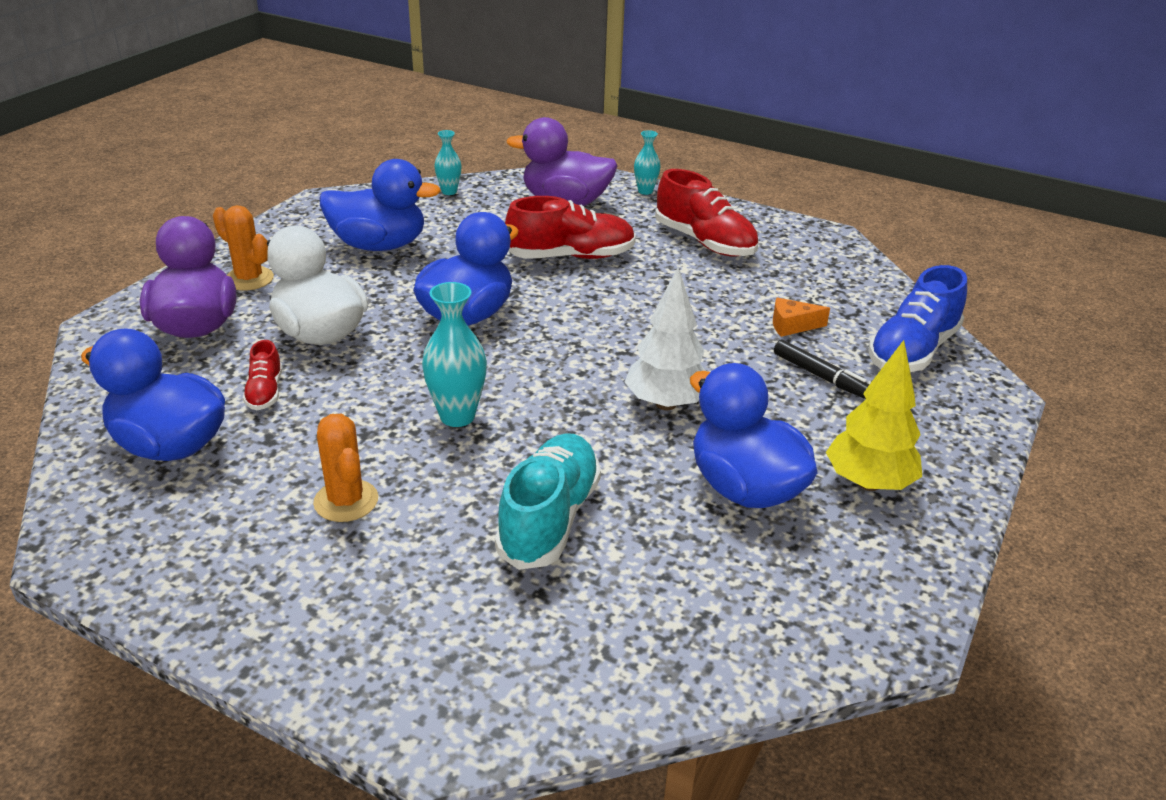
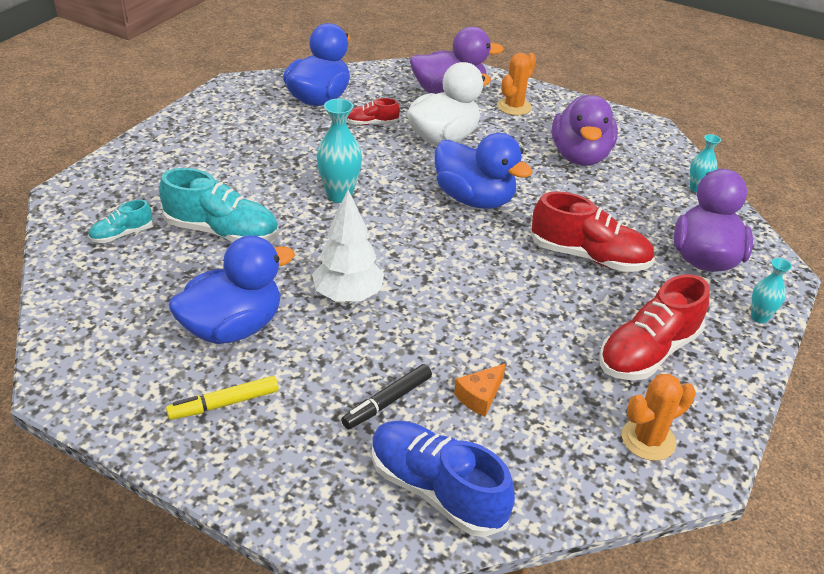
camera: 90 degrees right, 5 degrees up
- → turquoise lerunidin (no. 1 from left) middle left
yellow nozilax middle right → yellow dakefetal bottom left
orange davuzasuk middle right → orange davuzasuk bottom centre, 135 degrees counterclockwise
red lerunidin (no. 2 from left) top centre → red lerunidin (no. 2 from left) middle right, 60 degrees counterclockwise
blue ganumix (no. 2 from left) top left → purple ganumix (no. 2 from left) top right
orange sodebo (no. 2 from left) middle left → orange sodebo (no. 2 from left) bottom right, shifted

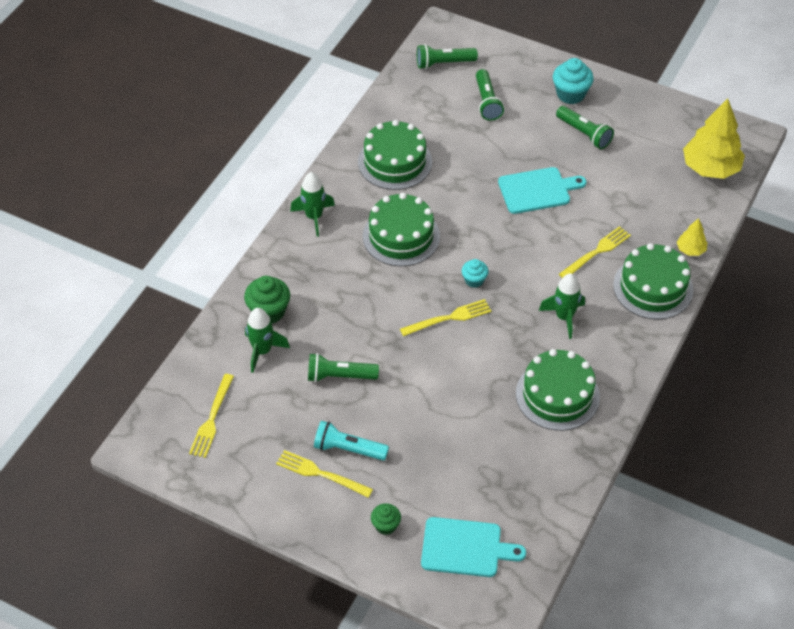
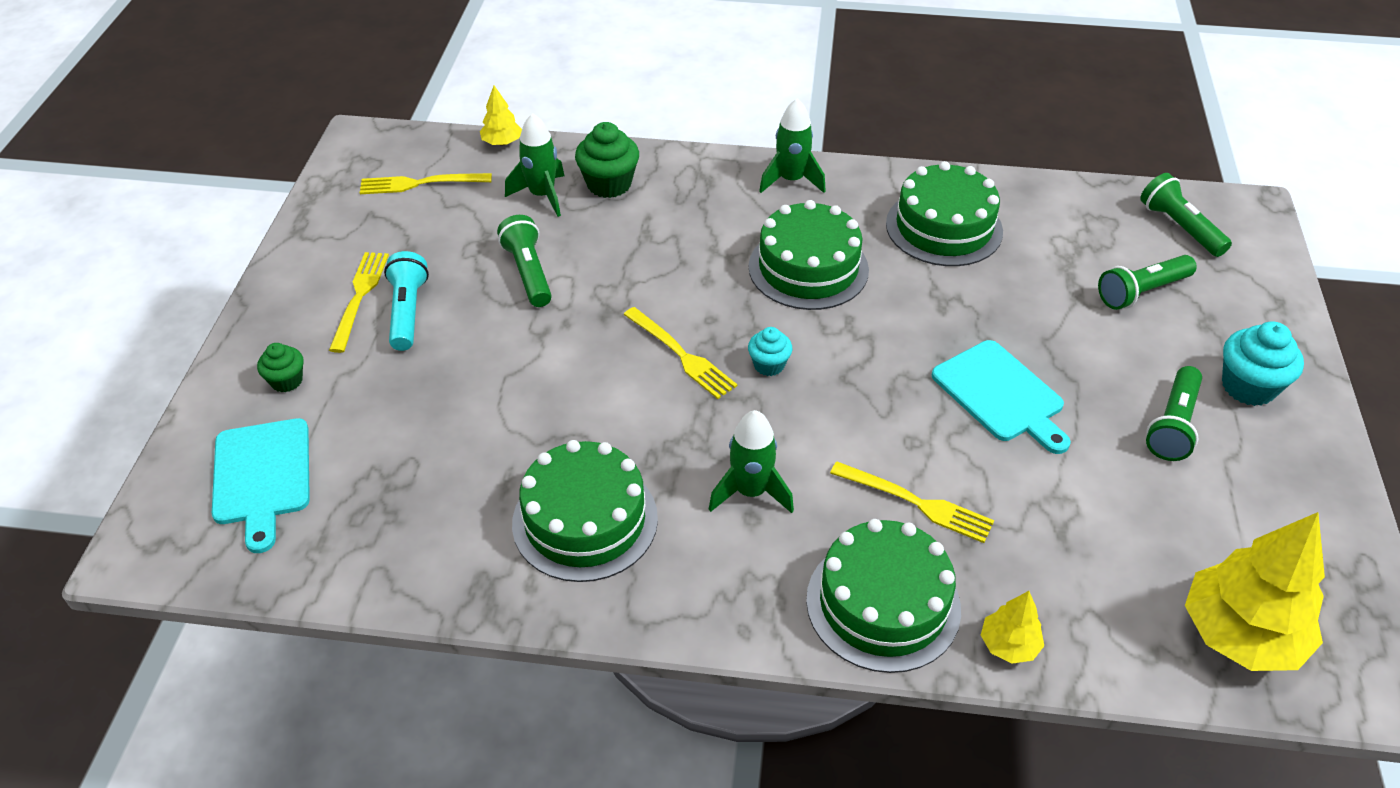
camera: 70 degrees right, 5 degrees down
- → yellow nozilax (no. 1 from left) top centre

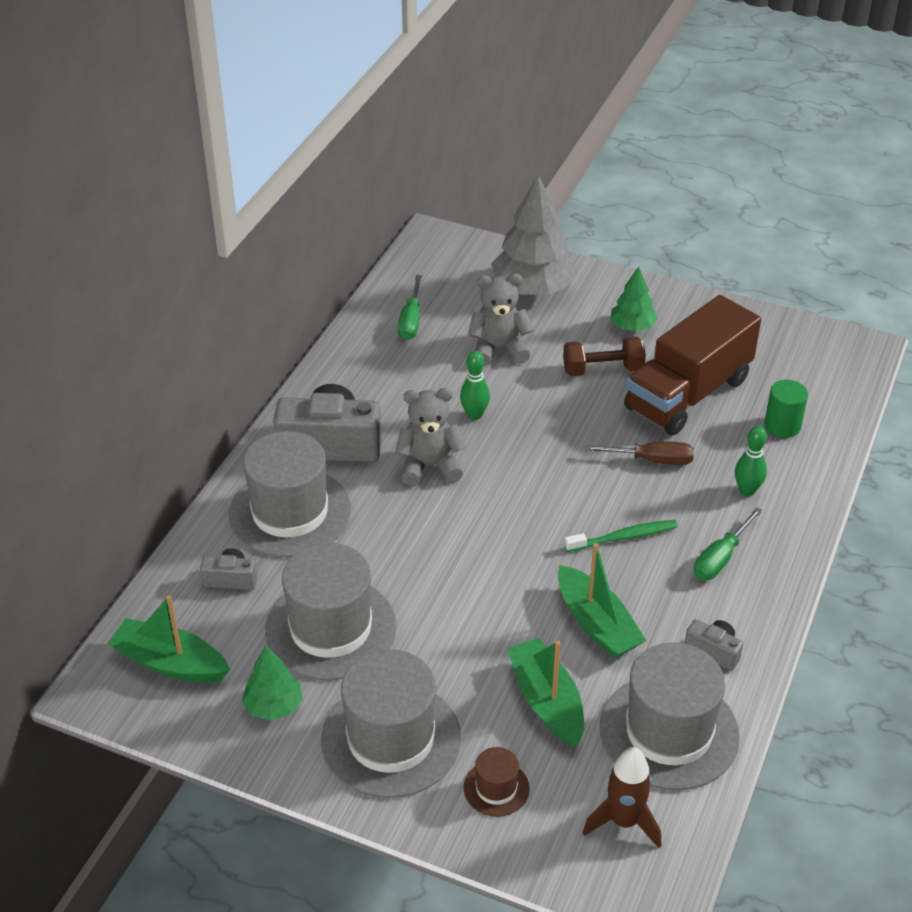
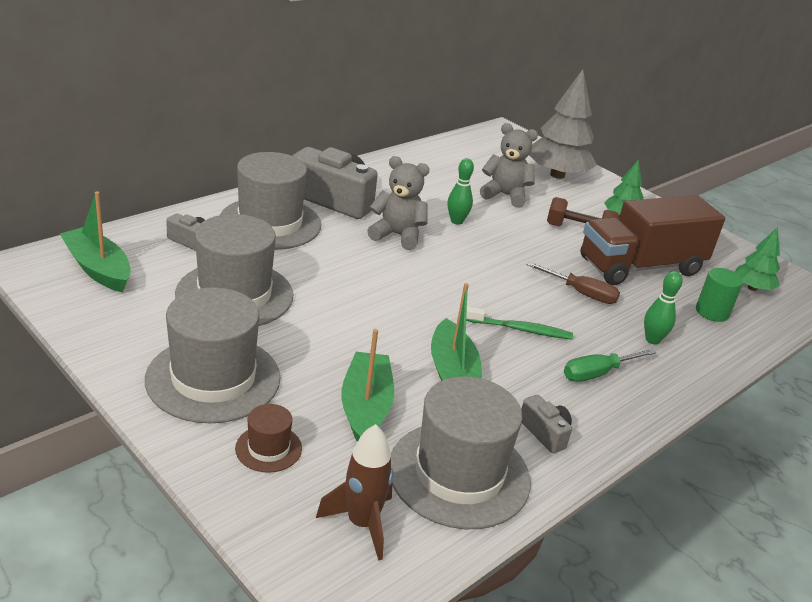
camera: 20 degrees right, 10 degrees down
green nozilax (no. 1 from left in the first image) bottom left → green nozilax (no. 2 from left) middle right, shifted
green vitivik (no. 1 from left) centre → -

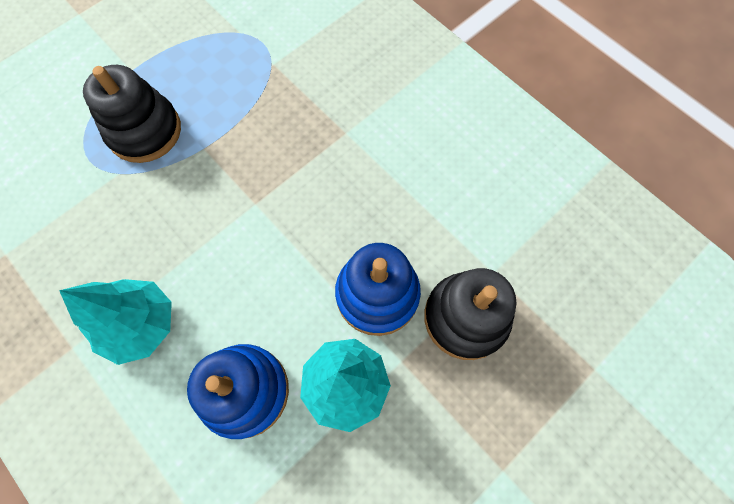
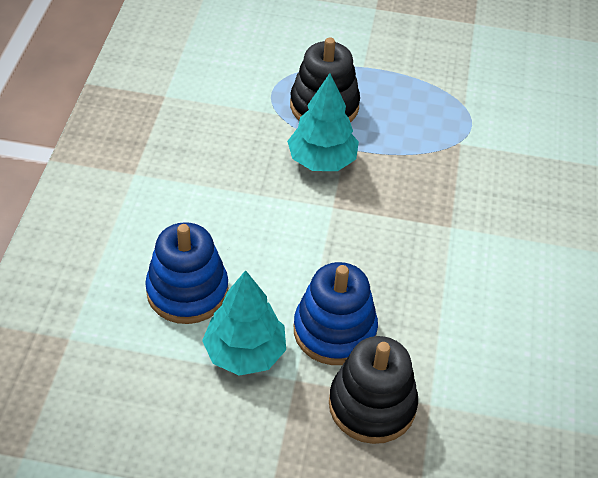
camera: 50 degrees right, 20 degrees down
turquoise nozilax (no. 1 from left in the first image) middle left → turquoise nozilax (no. 2 from left) top centre, shifted

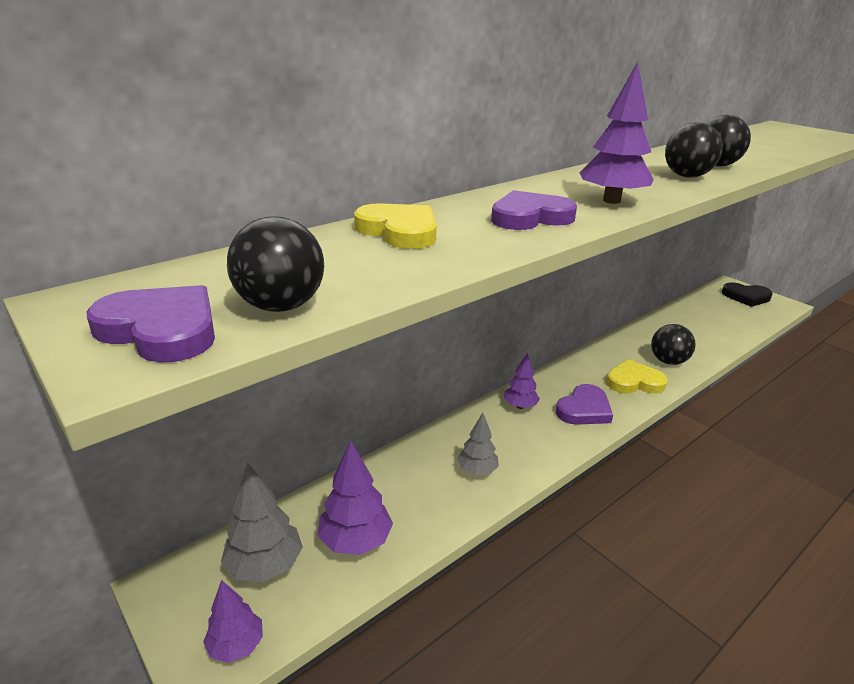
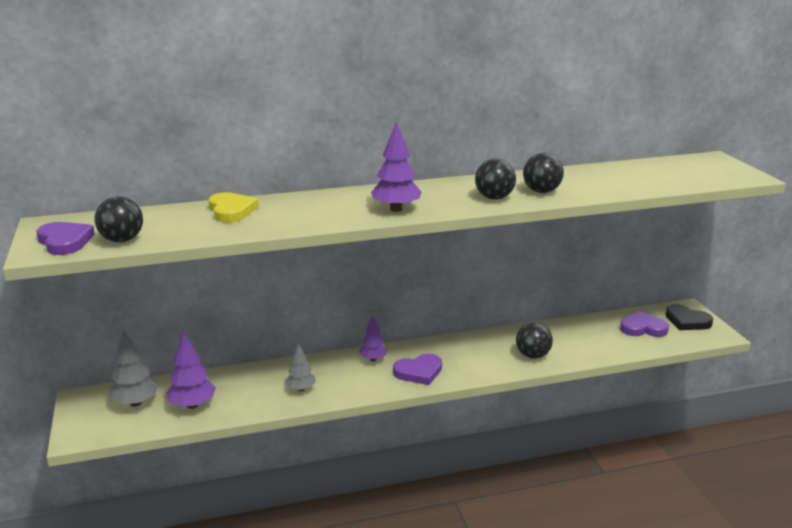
camera: 25 degrees right, 5 degrees down
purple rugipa (no. 2 from left in the first image) top centre → purple rugipa (no. 3 from left) middle right, shifted
purple nozilax (no. 1 from left) bottom left → -
yellow rugipa (no. 2 from left) middle right → -

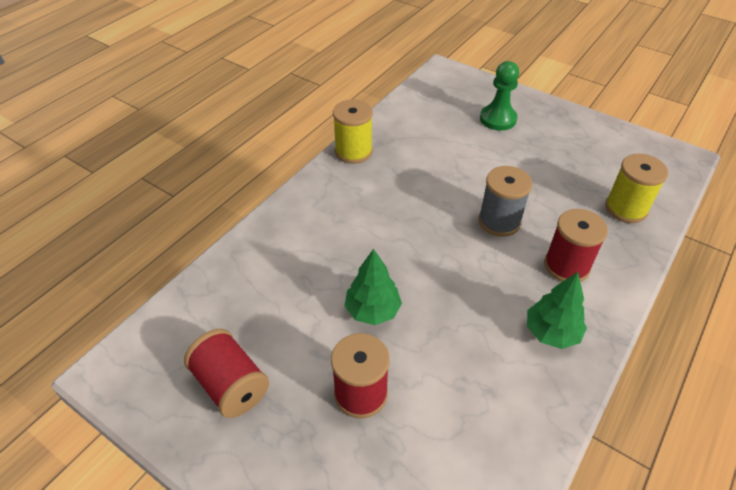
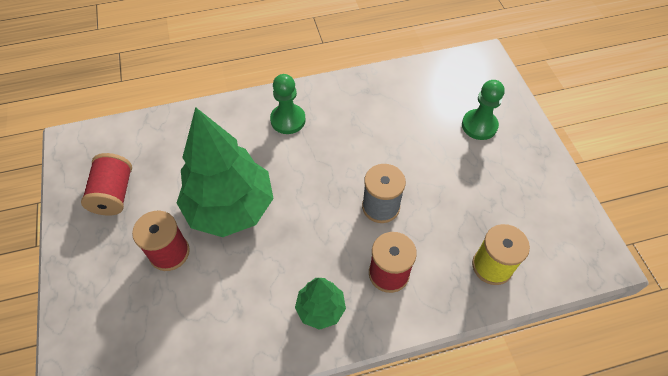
camera: 40 degrees right, 10 degrees up
green nozilax (no. 1 from left) centre, x2.06
- → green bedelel (no. 1 from left) top centre
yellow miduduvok (no. 1 from left) top centre → -

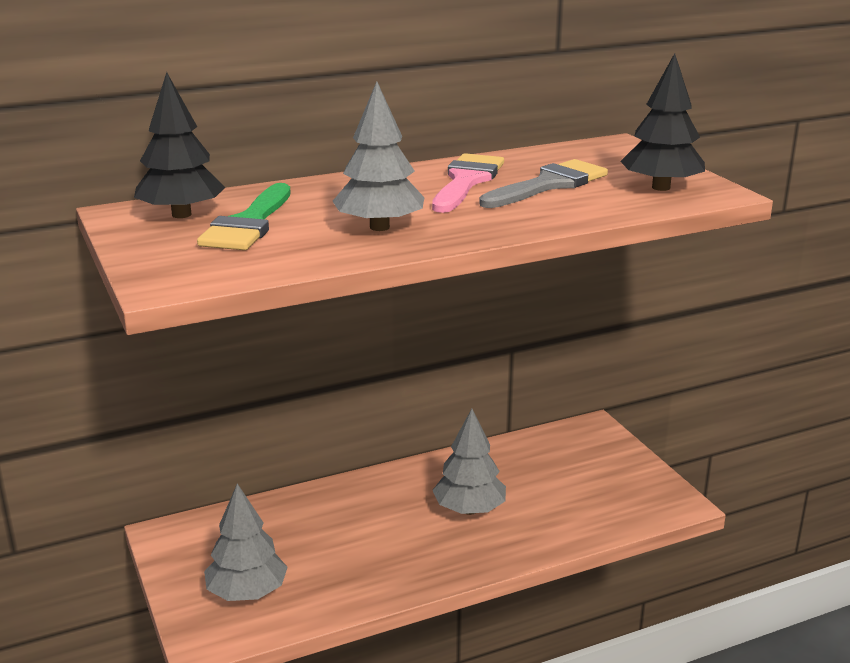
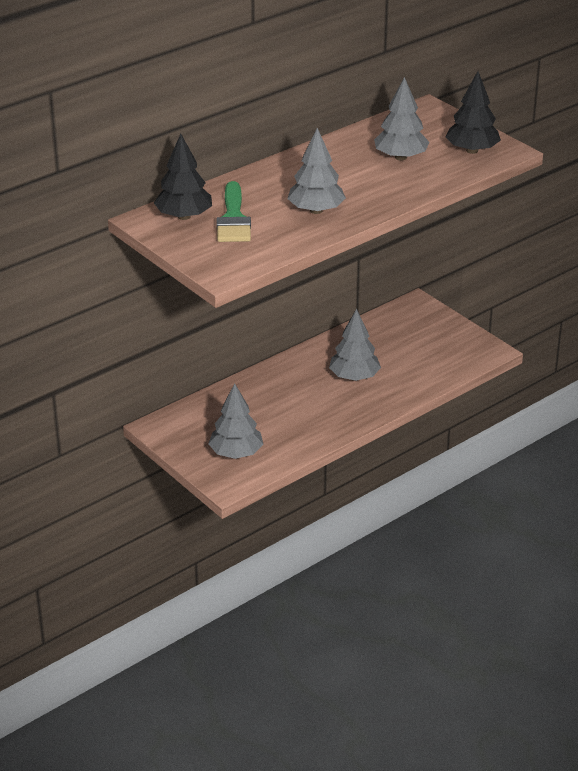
camera: 15 degrees left, 10 degrees up
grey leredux top centre → grey nozilax (no. 4 from left) top right
pink leredux top centre → -

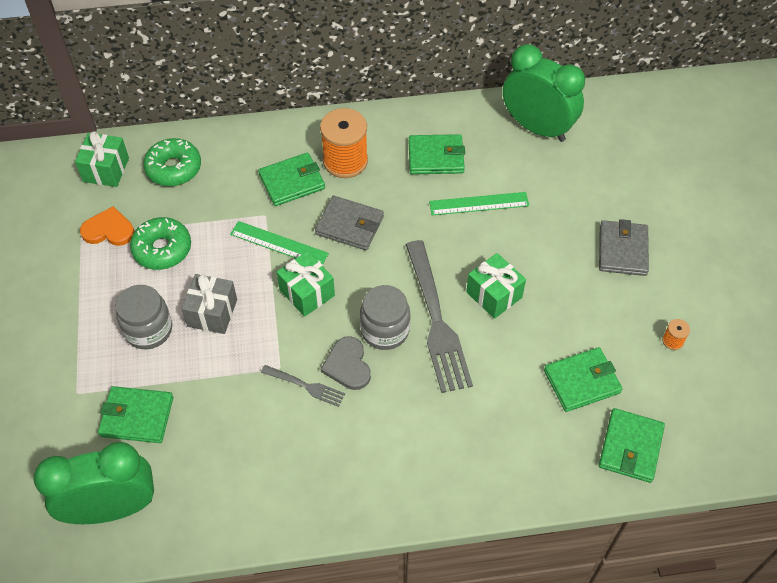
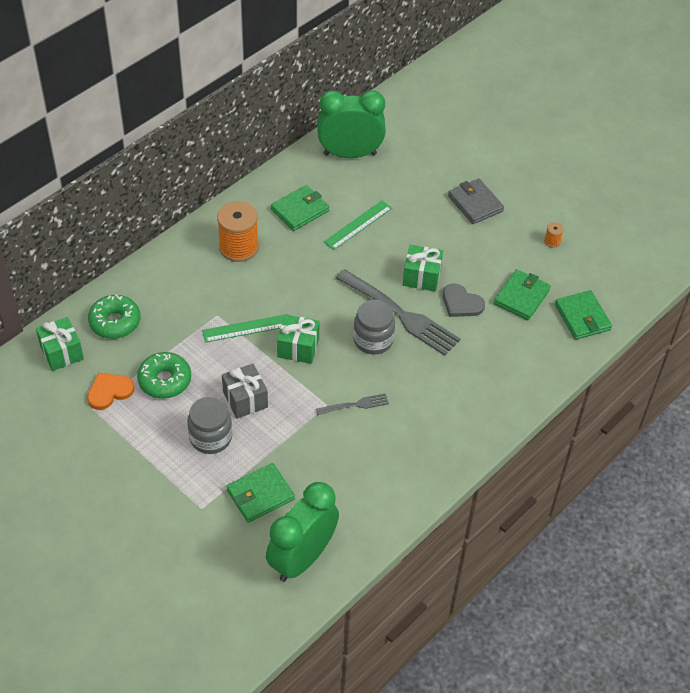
camera: 40 degrees left, 5 degrees down
grey rugipa centre → grey rugipa middle right, shifted
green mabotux (no. 2 from left) top centre → -
grey mabotux (no. 1 from left) centre → -

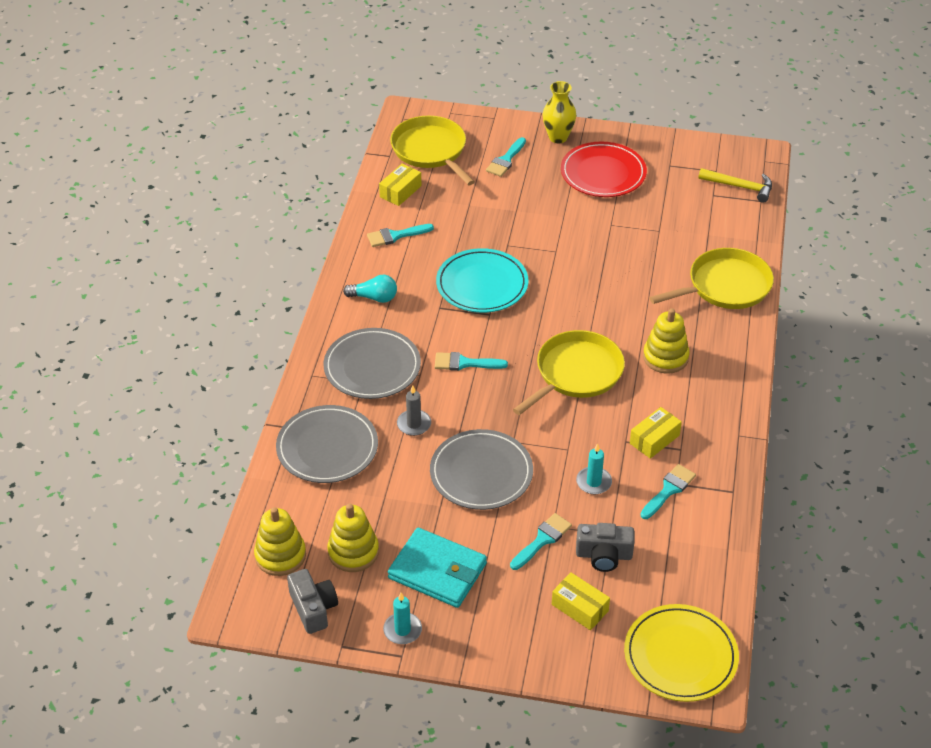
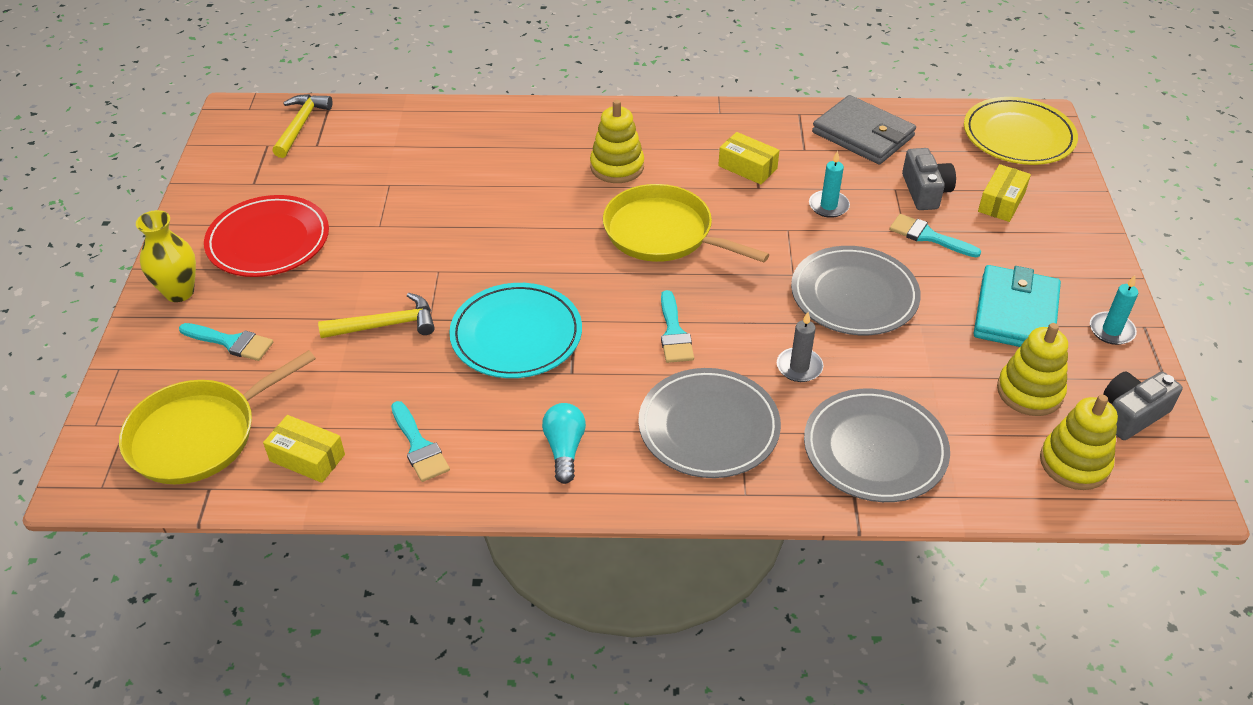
camera: 100 degrees left, 0 degrees up
- → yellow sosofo (no. 2 from left) middle left
- → grey mabotux top right
turquoise leredux (no. 5 from left) middle right → -
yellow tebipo (no. 3 from left) middle right → -

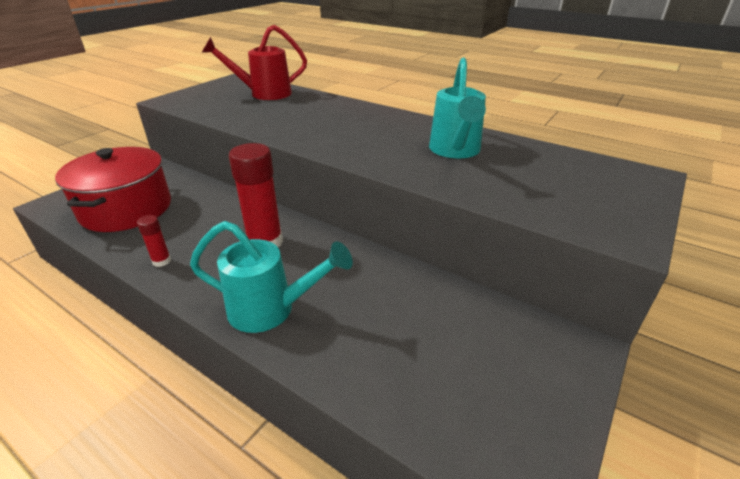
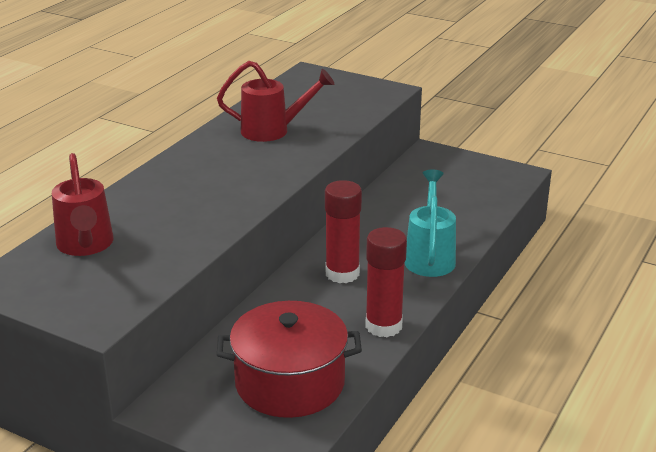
camera: 95 degrees left, 5 degrees down
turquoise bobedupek (no. 2 from left) top centre → red bobedupek (no. 2 from left) top centre
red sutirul (no. 1 from left in the first image) middle left → red sutirul (no. 2 from left) centre, x2.10

